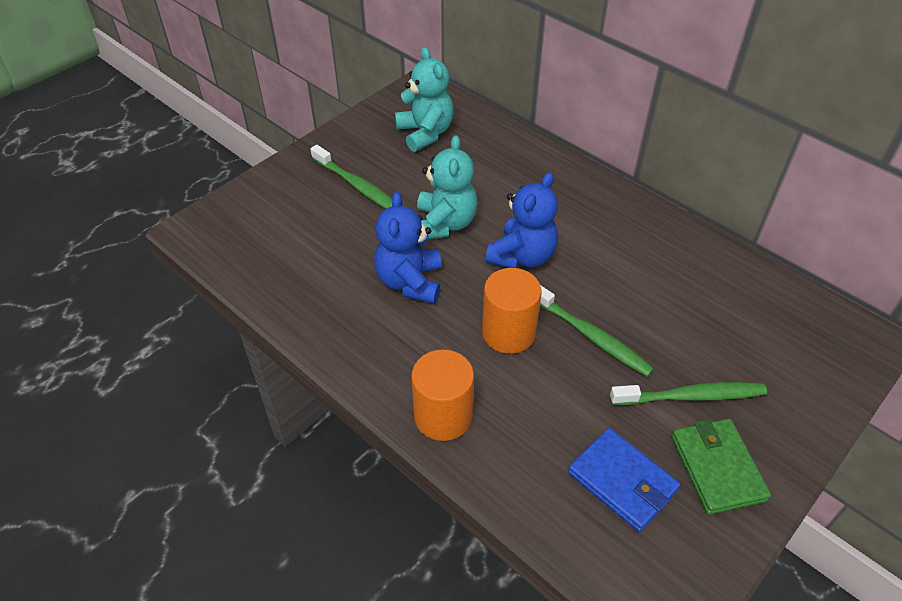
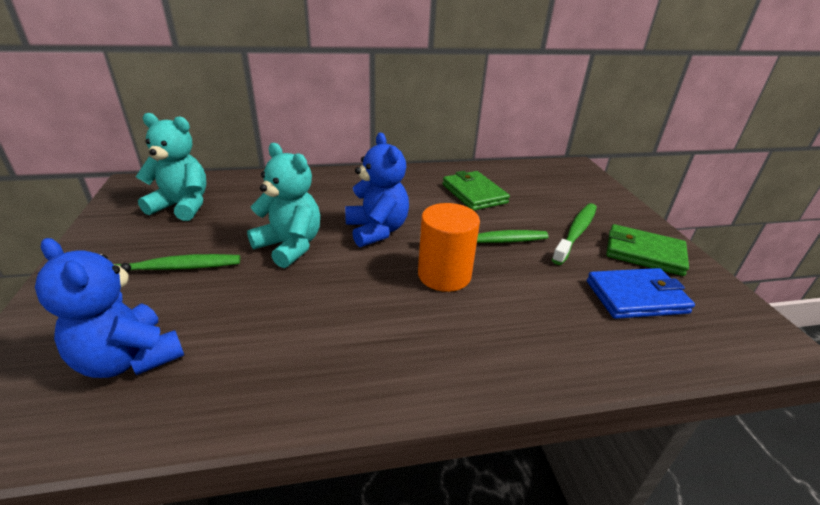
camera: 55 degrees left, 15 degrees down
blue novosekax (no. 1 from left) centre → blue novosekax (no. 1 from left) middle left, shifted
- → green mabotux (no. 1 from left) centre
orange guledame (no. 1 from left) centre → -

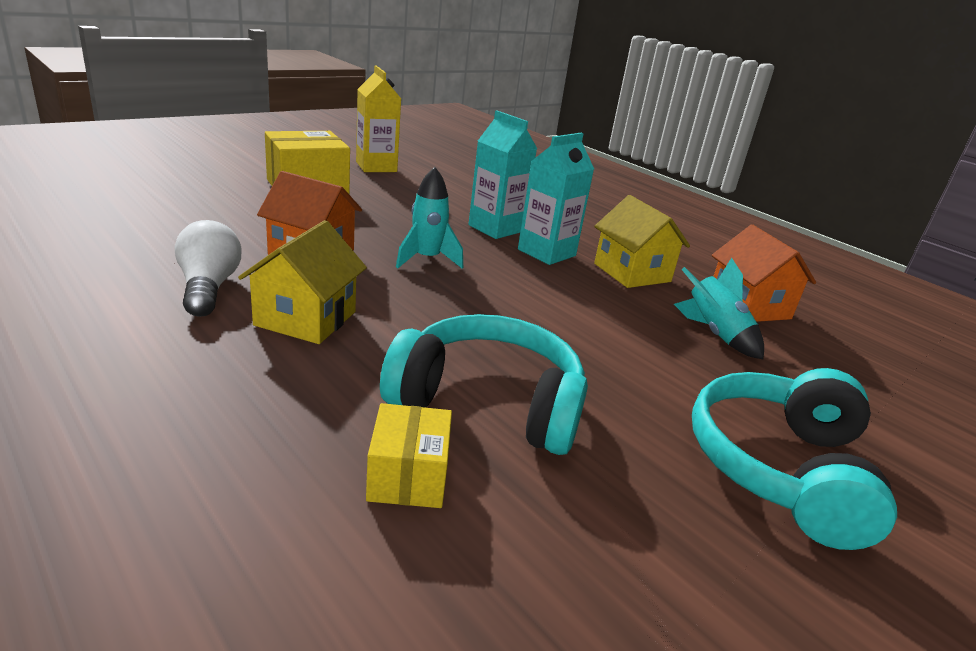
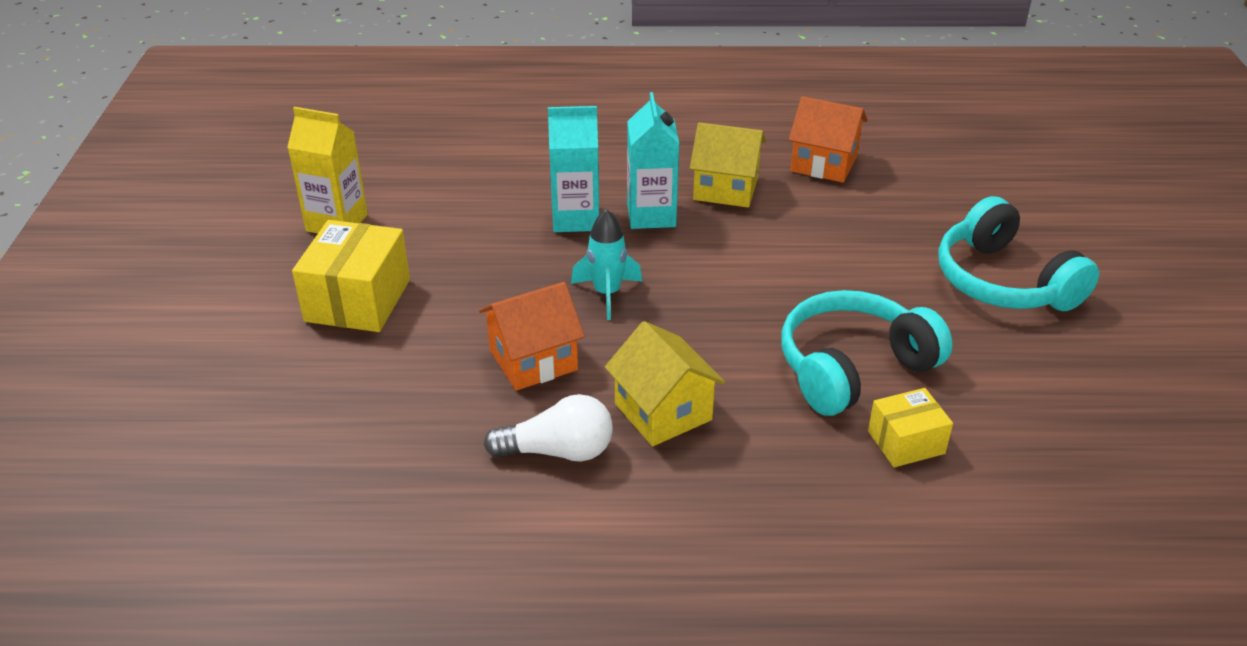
camera: 45 degrees left, 10 degrees up
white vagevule middle left → white vagevule centre, 150 degrees clockwise
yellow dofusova (no. 2 from left) bottom centre → yellow dofusova (no. 2 from left) middle right, 60 degrees counterclockwise
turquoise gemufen (no. 2 from left) middle right → -

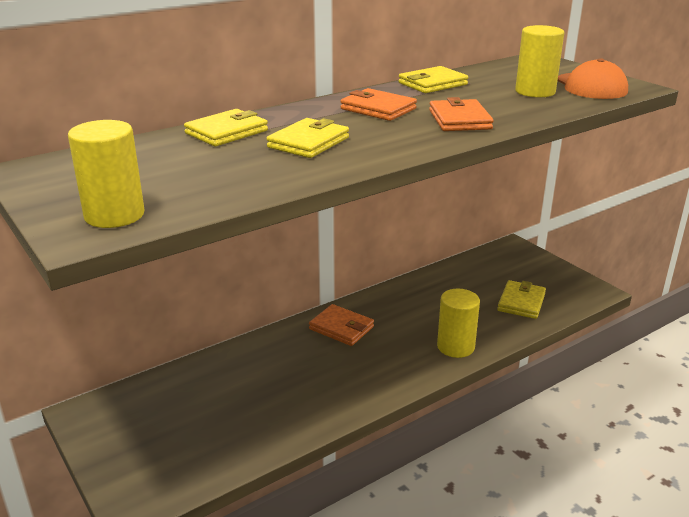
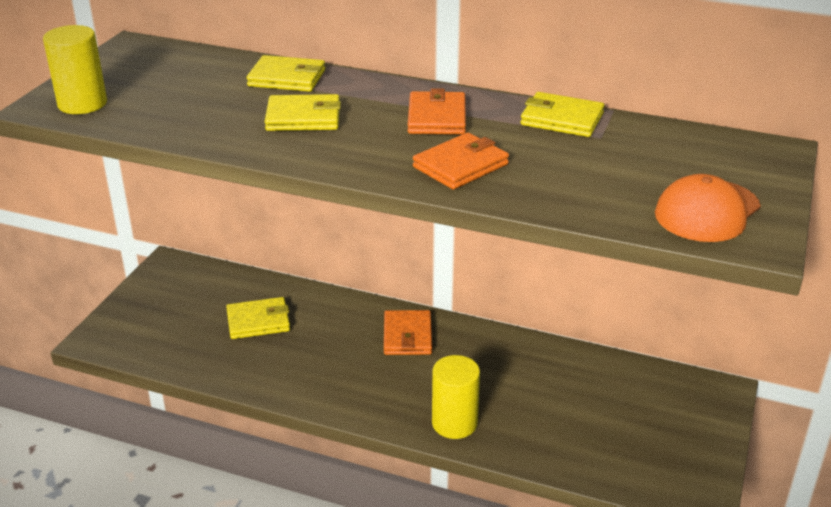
camera: 55 degrees right, 5 degrees up
yellow mabotux (no. 4 from left in the first image) middle right → yellow mabotux (no. 1 from left) middle left, shifted
yellow guledame (no. 3 from left) top right → -

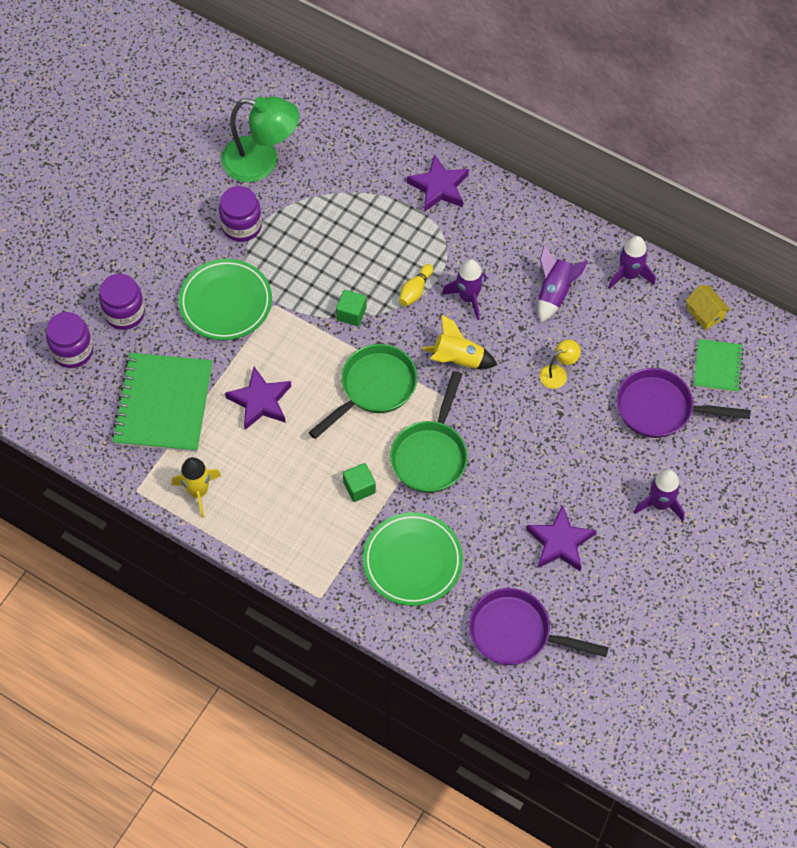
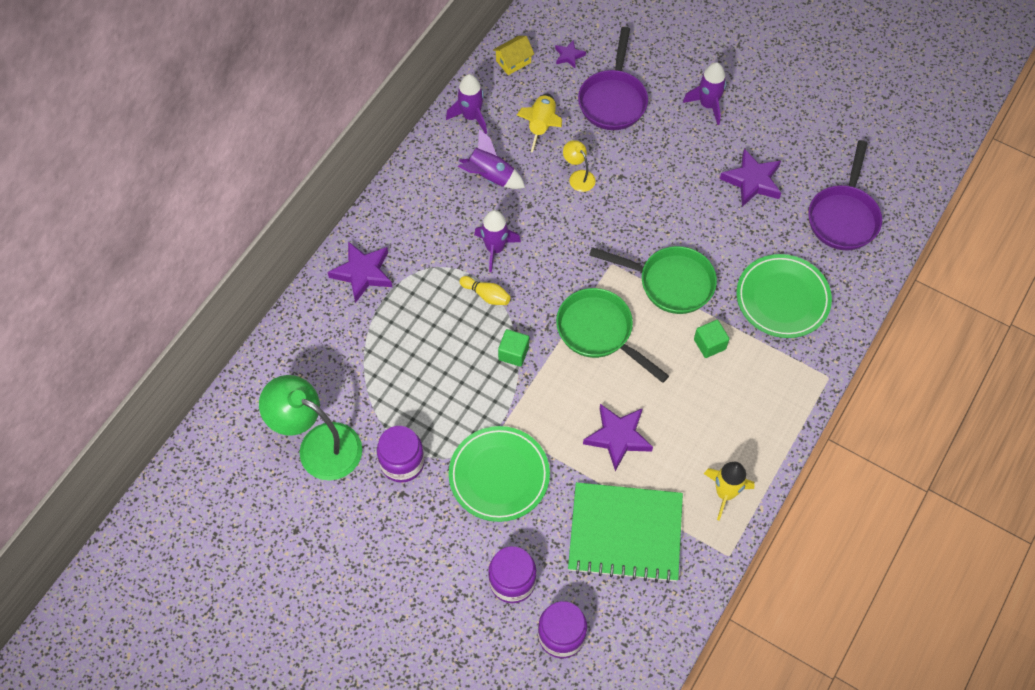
camera: 90 degrees left, 0 degrees up
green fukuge top left → green fukuge middle left, 75 degrees counterclockwise
yellow gemufen (no. 2 from left in the first image) centre → yellow gemufen (no. 1 from left) top centre, shifted
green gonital (no. 2 from left) middle right → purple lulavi (no. 2 from left) top centre

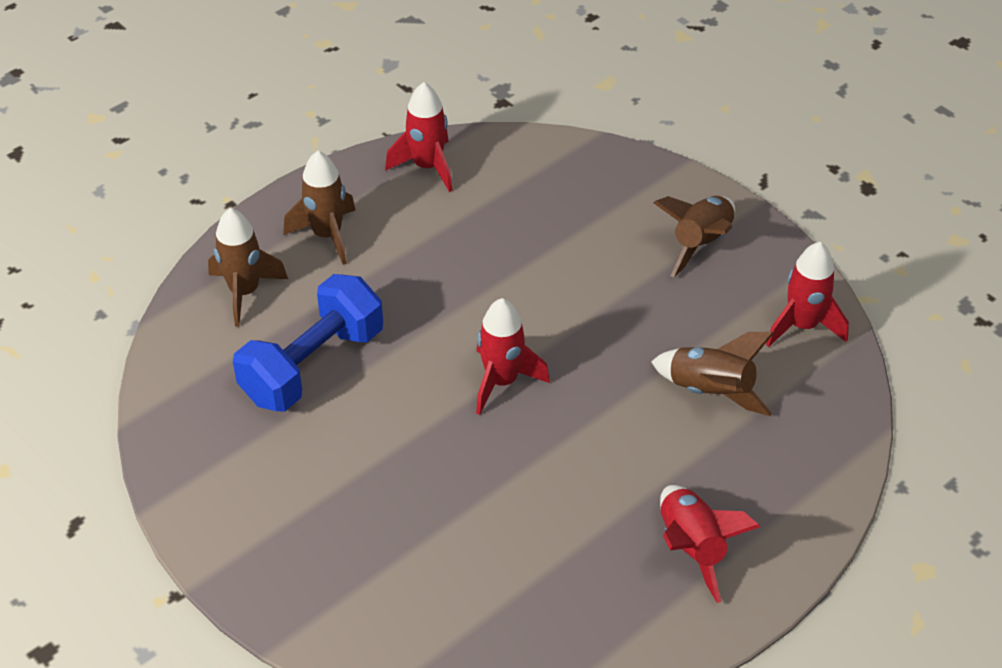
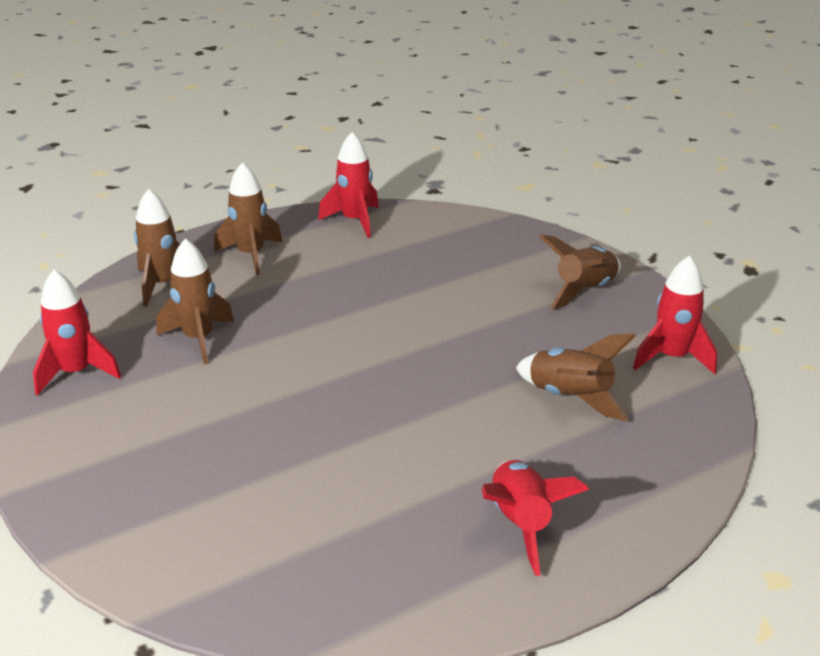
camera: 10 degrees right, 15 degrees down
red gemufen (no. 2 from left in the first image) centre → red gemufen (no. 1 from left) middle left, shifted
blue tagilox middle left → brown gemufen (no. 2 from left) middle left

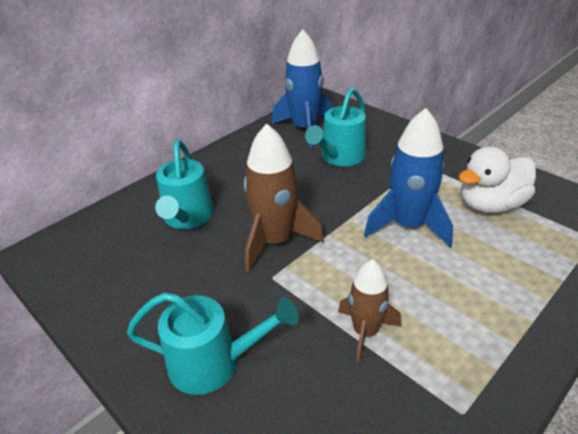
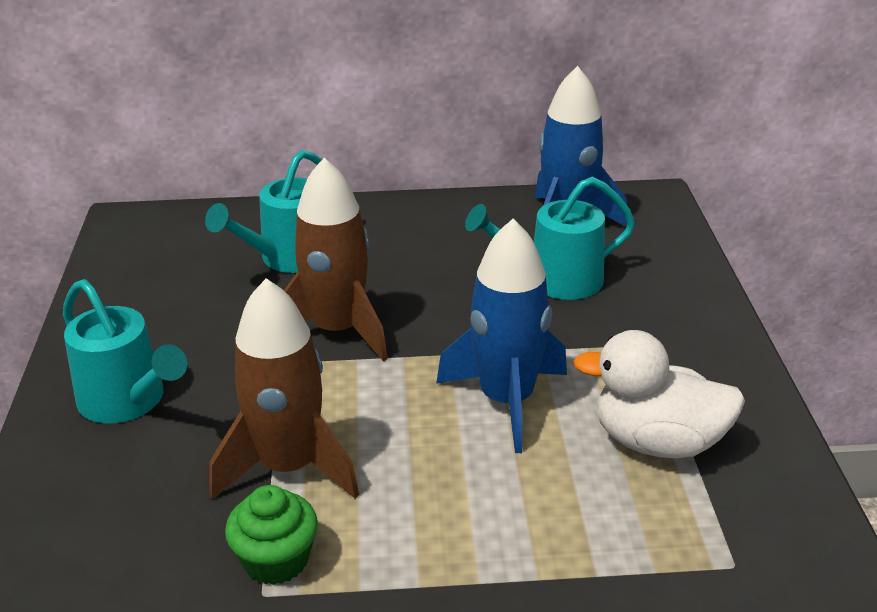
camera: 40 degrees right, 5 degrees down
brown gemufen (no. 2 from left in the first image) bottom centre → brown gemufen (no. 1 from left) middle left, x1.58
- → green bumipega bottom left

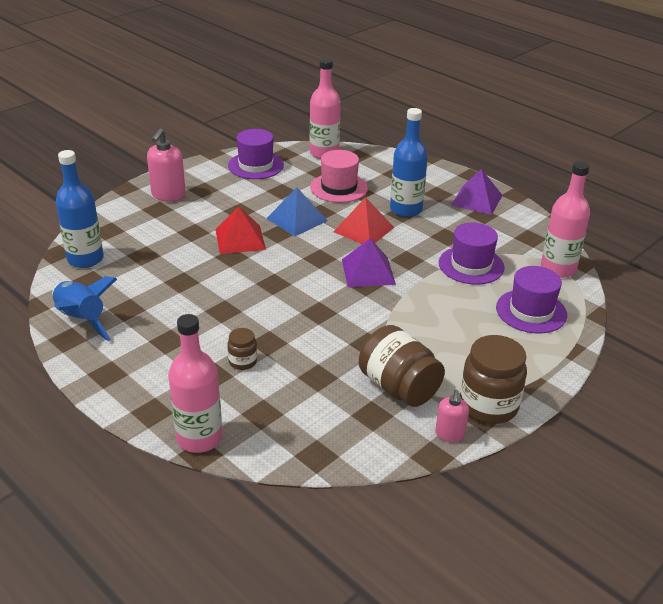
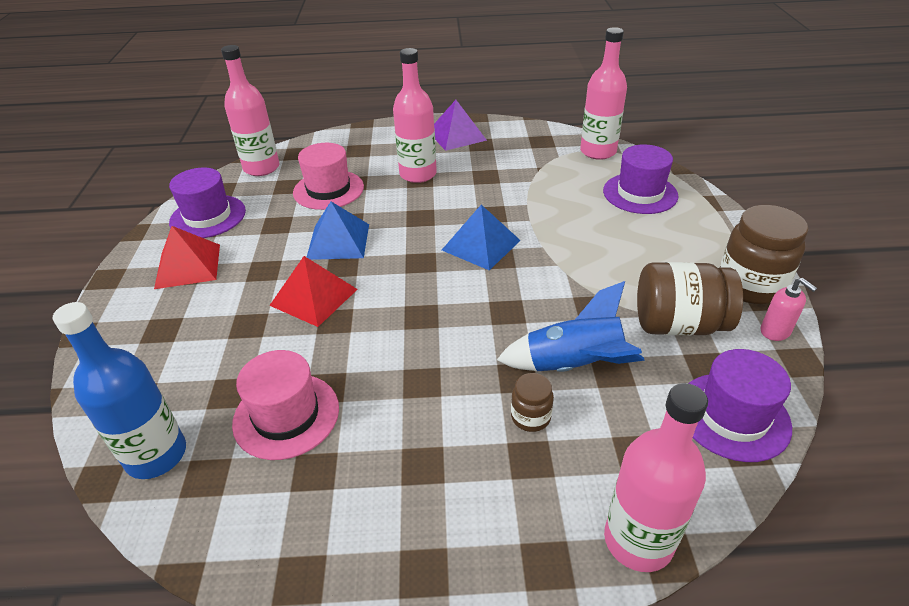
camera: 45 degrees left, 5 degrees up
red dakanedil (no. 2 from left in the first image) centre → red dakanedil (no. 1 from left) middle left, shifted
- → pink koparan (no. 1 from left) bottom left
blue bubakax (no. 2 from left) top centre → pink bubakax (no. 2 from left) top centre
purple dakanedil (no. 1 from left) centre → blue dakanedil (no. 2 from left) centre
blue gemufen middle left → blue gemufen centre, shifted
purple koparan (no. 2 from left in the first image) middle right → purple koparan (no. 3 from left) bottom right, shifted
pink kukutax (no. 1 from left) top left → -

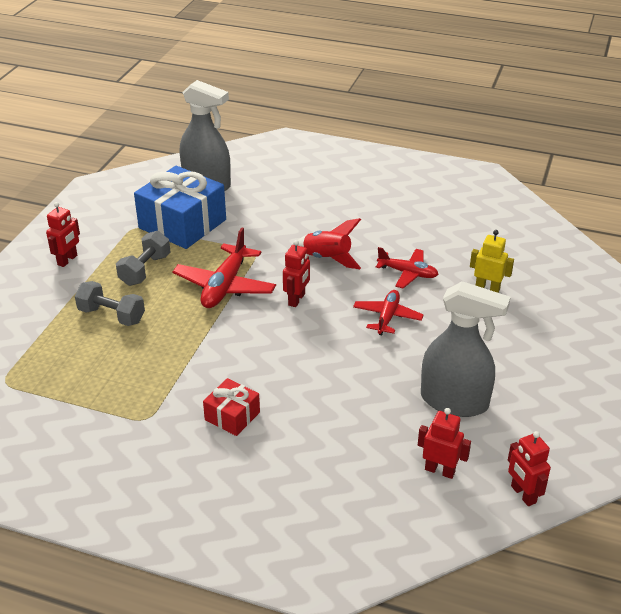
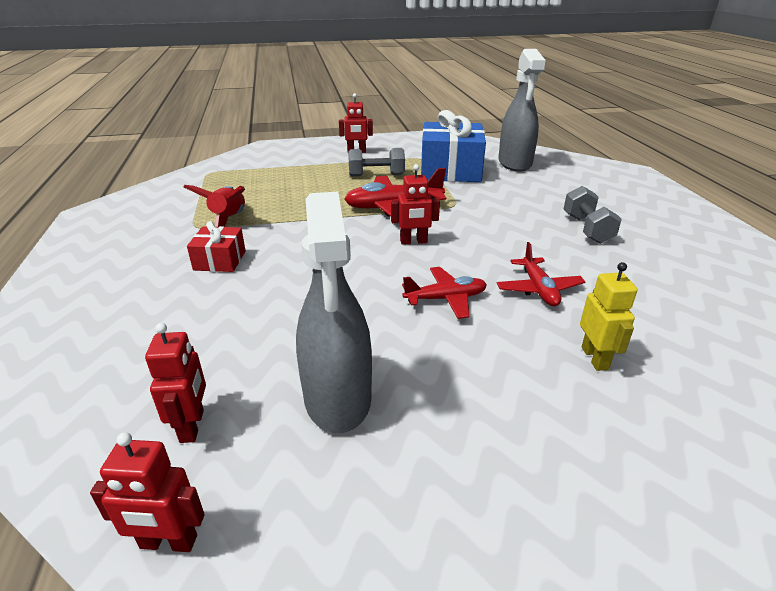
camera: 60 degrees right, 5 degrees down
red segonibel (no. 4 from left in the first image) bottom right → red segonibel (no. 1 from left) bottom left, 120 degrees counterclockwise
red gemufen centre → red gemufen middle left, shifted
grey tagilox (no. 1 from left in the first image) middle left → grey tagilox (no. 2 from left) middle right, shifted

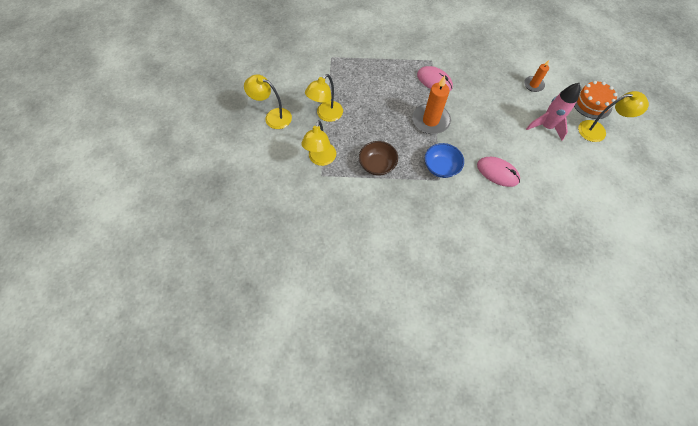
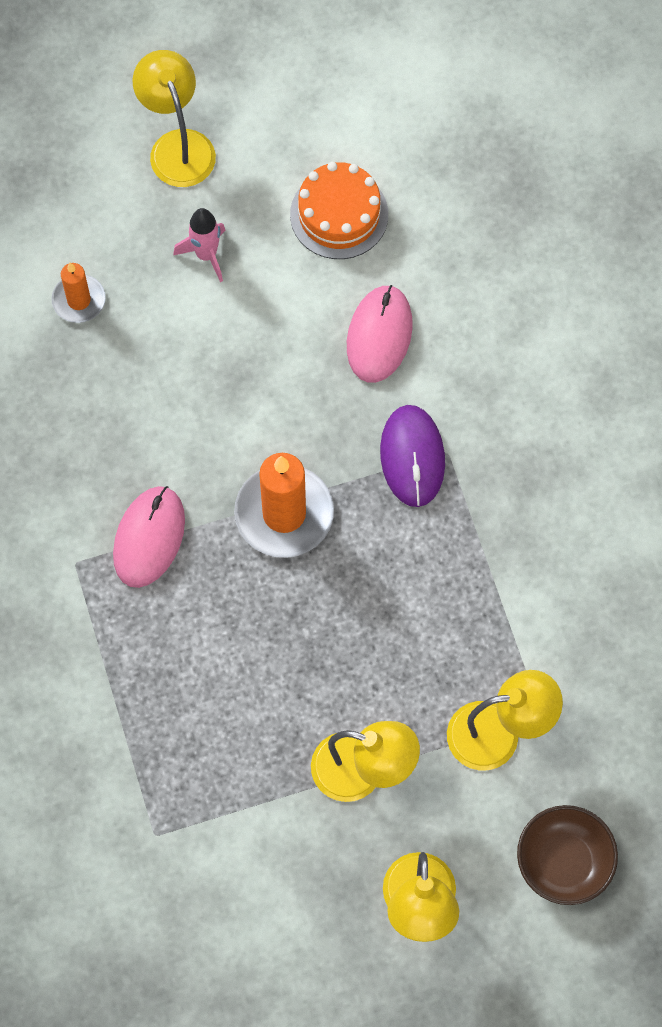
camera: 110 degrees left, 5 degrees up
pink gemufen top right → pink gemufen top left, x0.65
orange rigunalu top right → orange rigunalu top centre, shifted
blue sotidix centre → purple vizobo centre
brown sotidix centre → brown sotidix bottom right, shifted

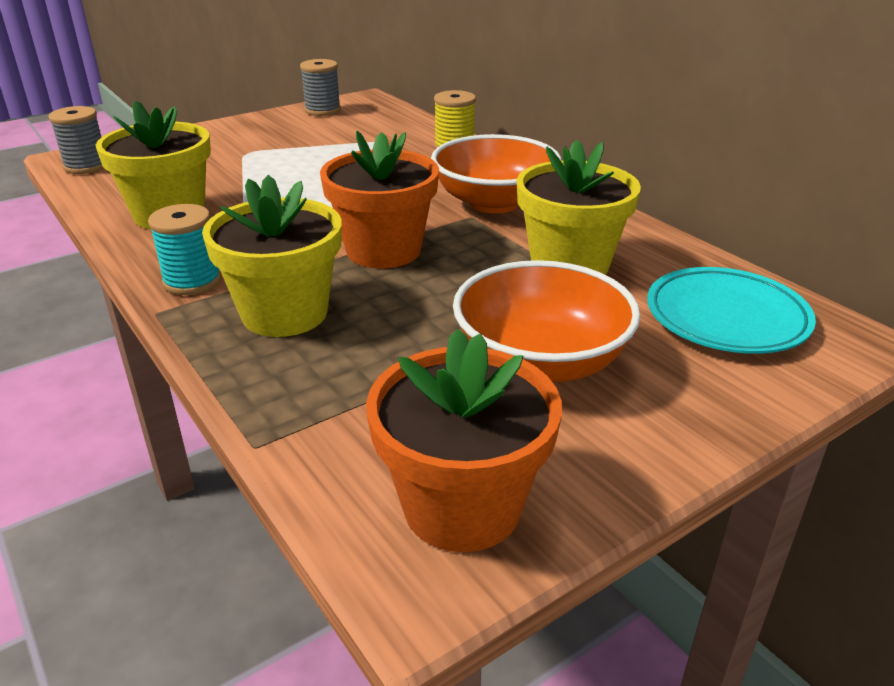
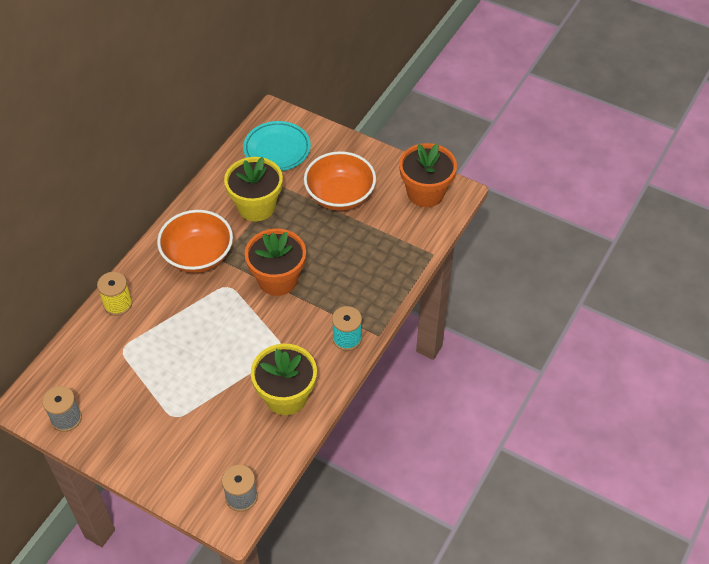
camera: 115 degrees left, 20 degrees up
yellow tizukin (no. 2 from left) middle left → -

